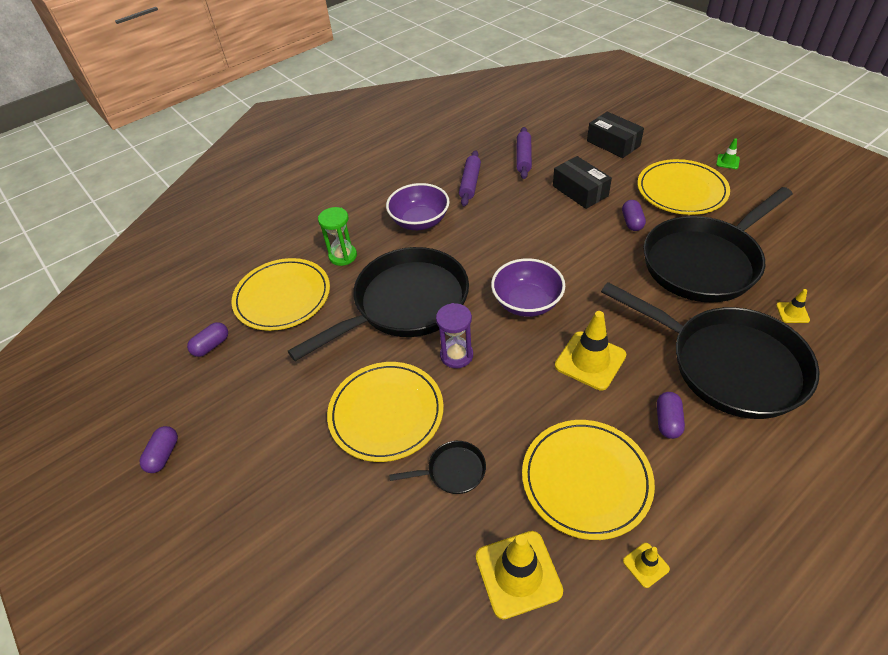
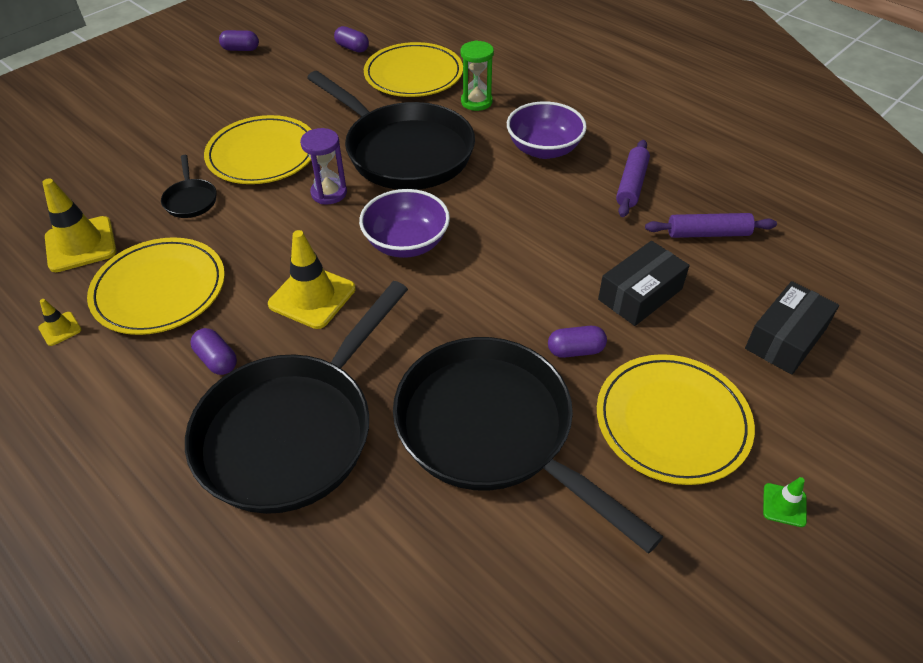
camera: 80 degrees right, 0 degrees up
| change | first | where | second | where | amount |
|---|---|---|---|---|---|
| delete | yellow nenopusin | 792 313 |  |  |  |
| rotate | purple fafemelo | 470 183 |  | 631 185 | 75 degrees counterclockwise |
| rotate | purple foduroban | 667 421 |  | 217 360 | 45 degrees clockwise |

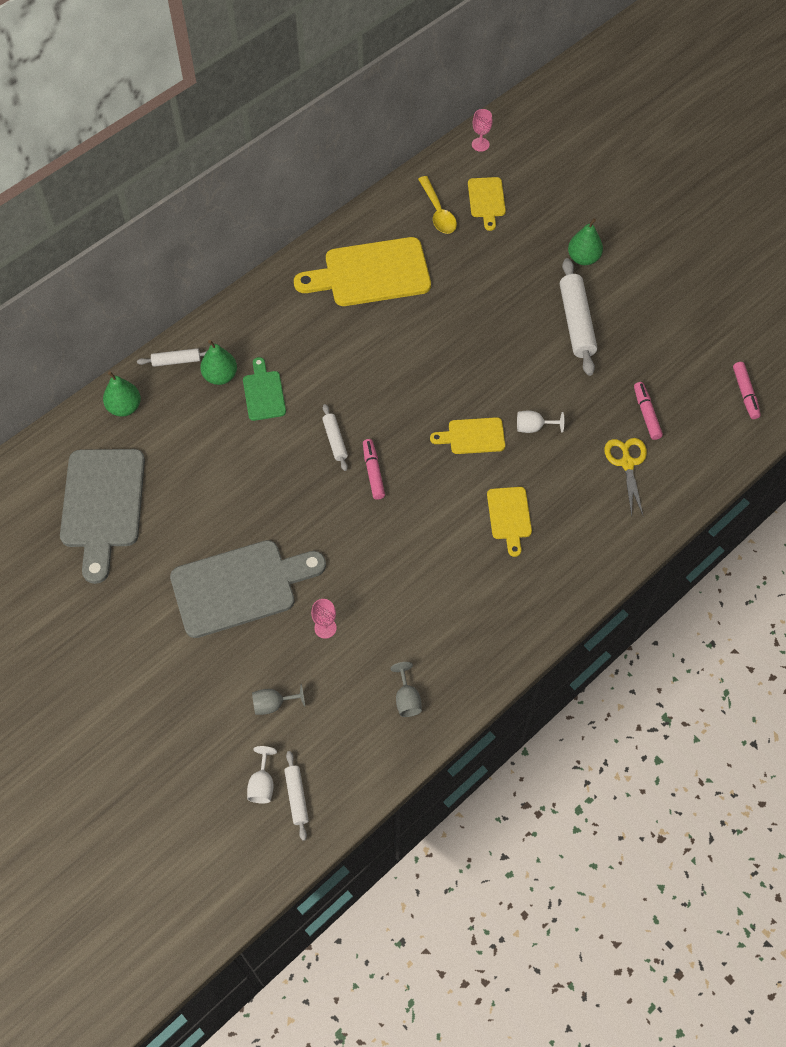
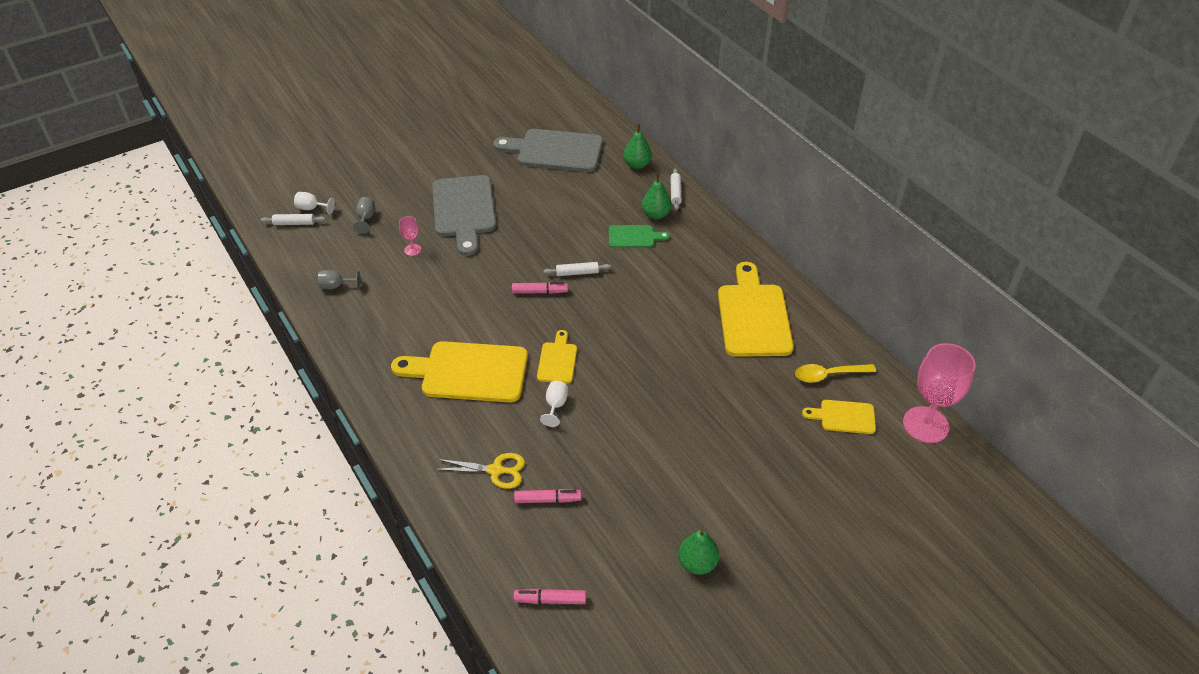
camera: 100 degrees right, 15 degrees down
| change | first | where | second | where | amount |
|---|---|---|---|---|---|
| delete | white fafemelo | 576 322 |  |  |  |
| move | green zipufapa | 583 258 |  | 697 563 |  |
| resize | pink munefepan | 480 144 |  | 925 425 | x2.25 |
| resize | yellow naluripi | 509 516 |  | 468 372 | x1.95 |

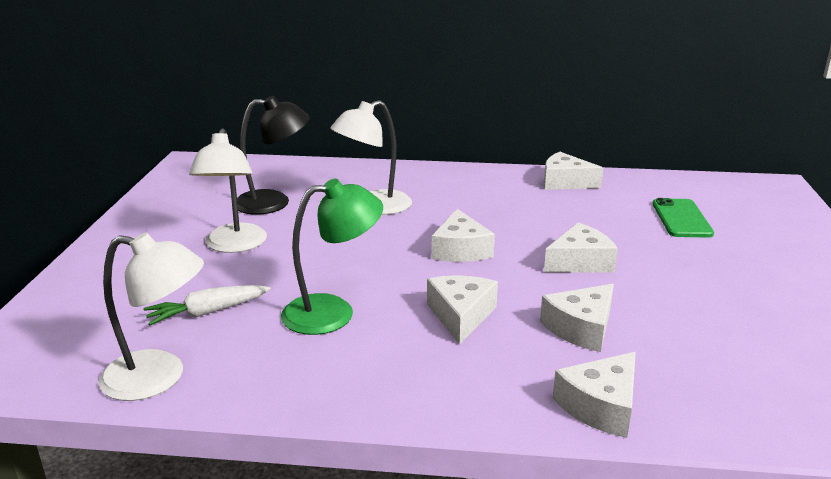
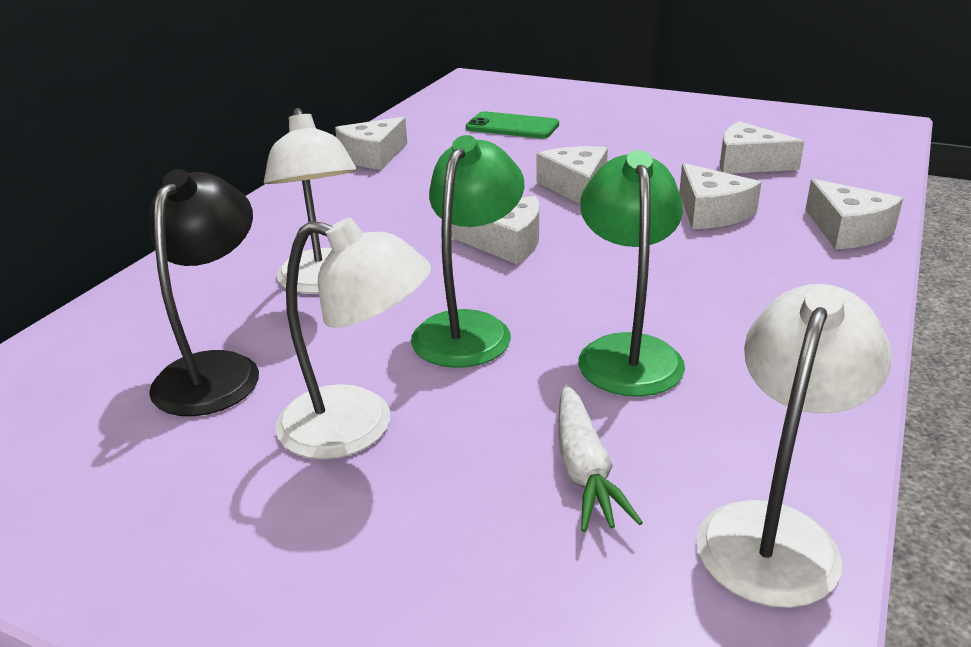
camera: 70 degrees left, 5 degrees up
| change | first | where | second | where | amount |
|---|---|---|---|---|---|
| insert |  |  | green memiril | 469 328 |  |
| move | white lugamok | 461 316 |  | 748 163 |  |

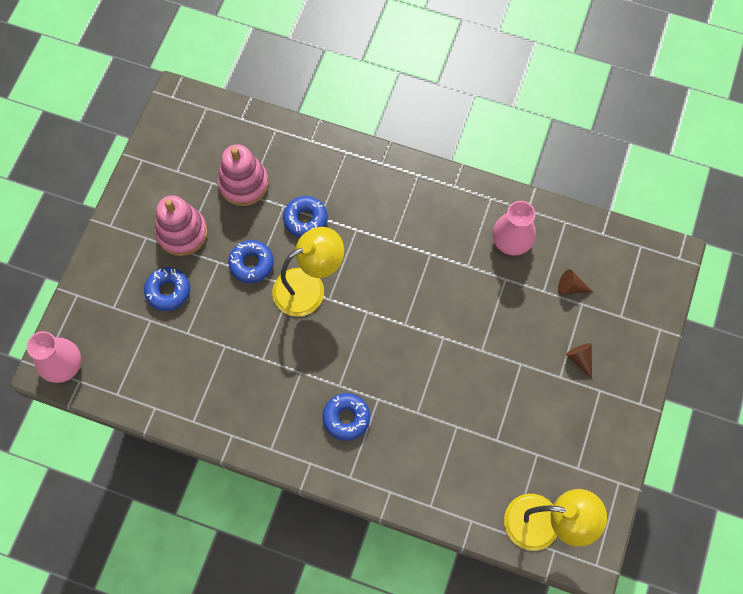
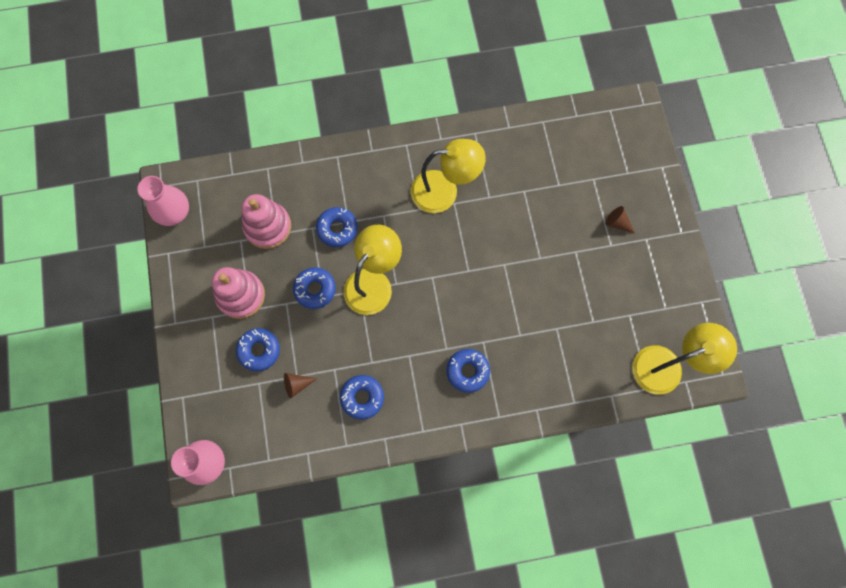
camera: 30 degrees left, 5 degrees up
| change | first | where | second | where | amount |
|---|---|---|---|---|---|
| insert |  |  | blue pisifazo | 362 397 |  |
| insert |  |  | yellow memiril | 444 191 |  |
| move | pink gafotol | 511 241 |  | 174 212 |  |
| move | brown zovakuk | 570 287 |  | 297 384 |  |

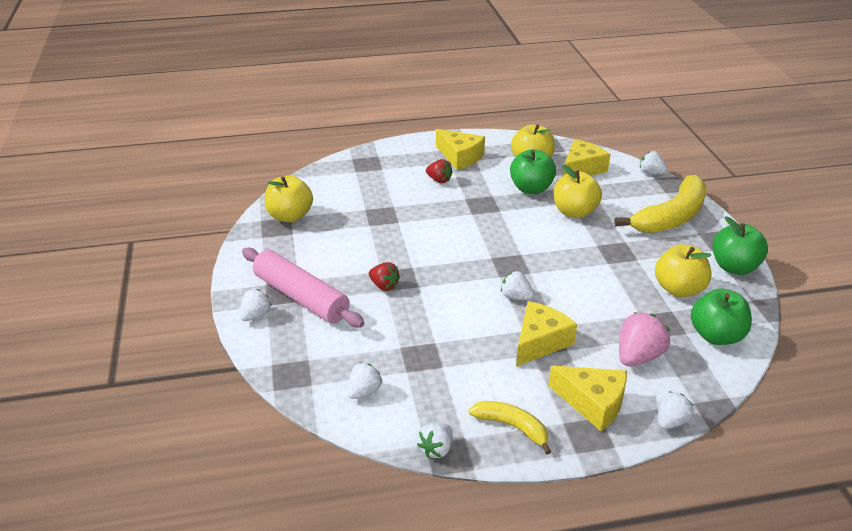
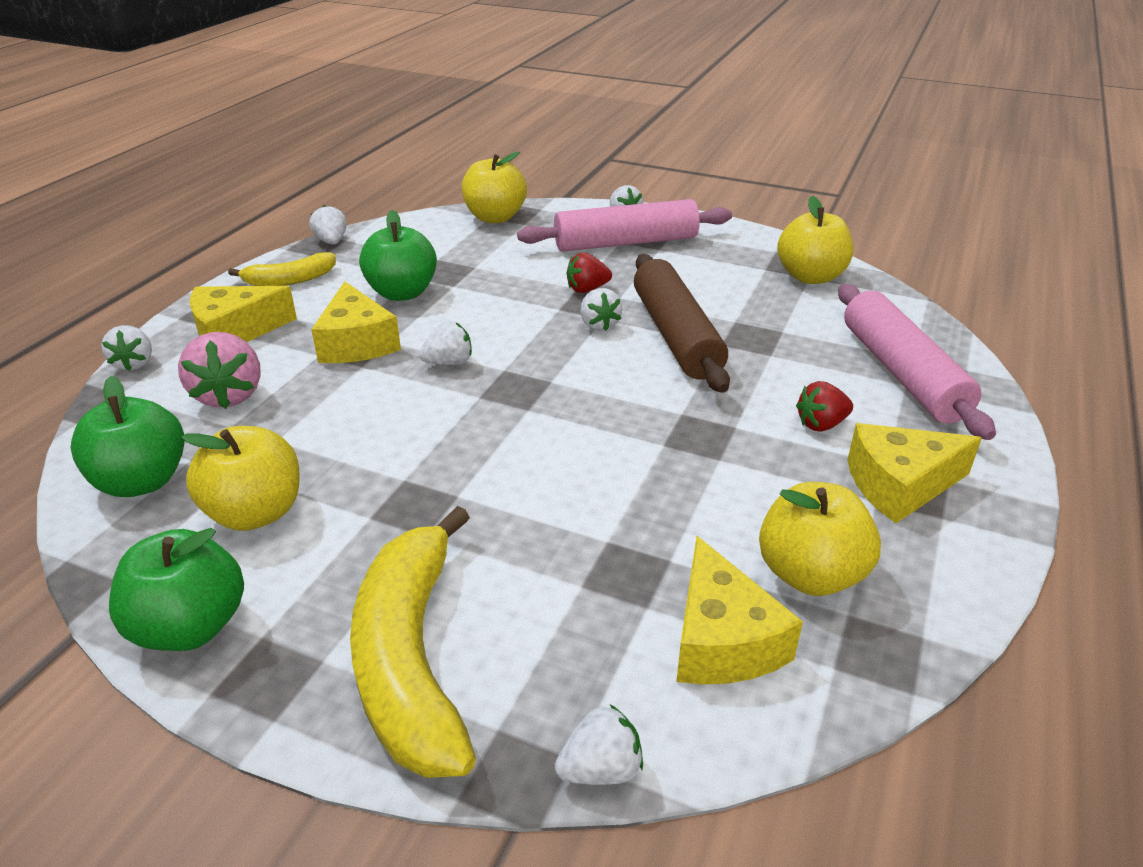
camera: 125 degrees right, 0 degrees up
| change | first | where | second | where | amount |
|---|---|---|---|---|---|
| insert |  |  | brown fafemelo | 676 335 |  |
| insert |  |  | pink fafemelo | 902 373 |  |
| move | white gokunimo | 364 391 |  | 599 325 |  |
| move | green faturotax | 531 189 |  | 402 293 |  |
| move | yellow faturotax | 574 212 |  | 495 217 |  |

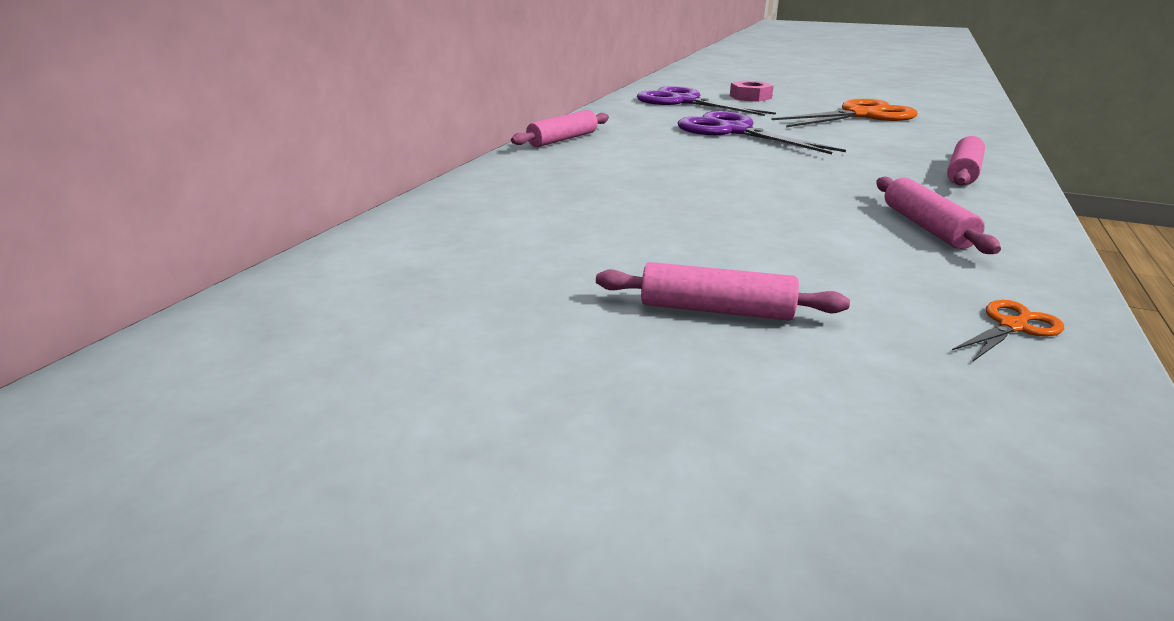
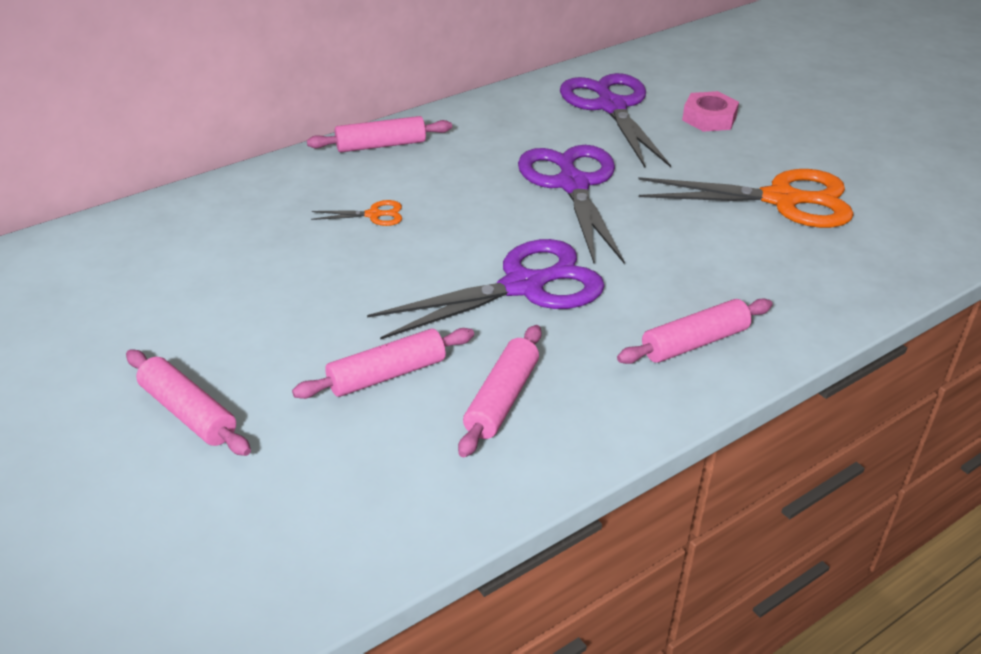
camera: 30 degrees right, 10 degrees up
| change | first | where | second | where | amount |
|---|---|---|---|---|---|
| insert |  |  | pink fafemelo | 387 375 |  |
| insert |  |  | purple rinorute | 523 286 |  |
| move | orange rinorute | 1012 326 |  | 373 215 |  |

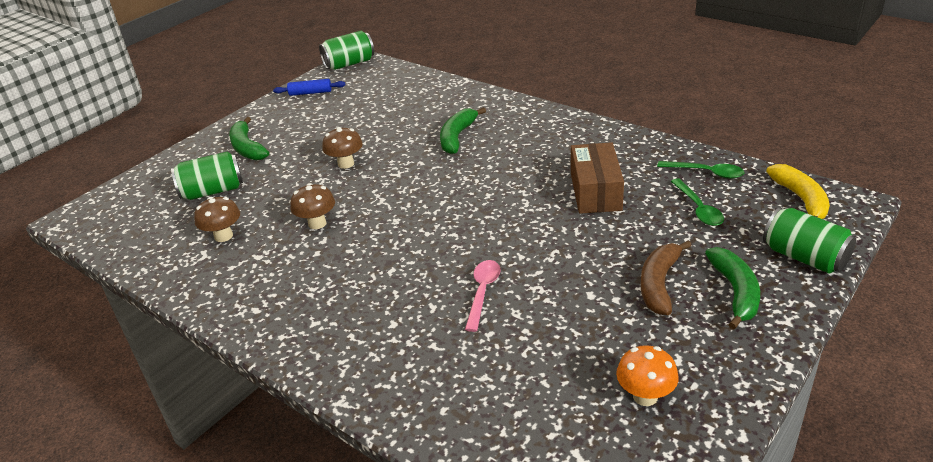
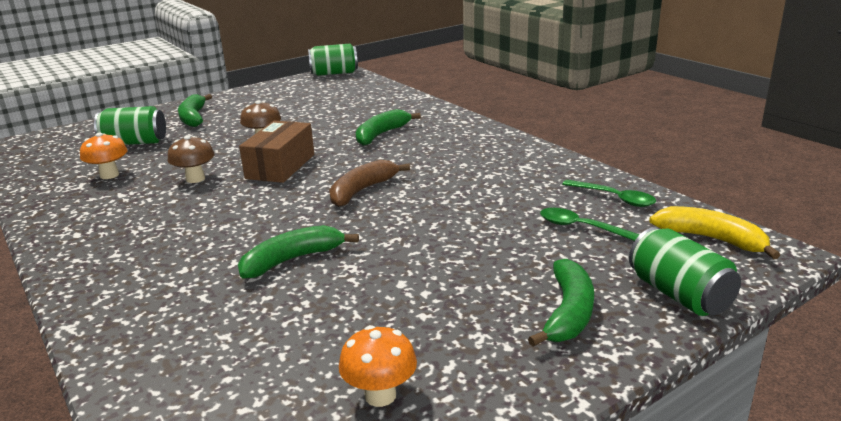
camera: 15 degrees right, 10 degrees down
| change | first | where | second | where | amount |
|---|---|---|---|---|---|
| delete | blue fafemelo | 310 93 |  |  |  |
| move | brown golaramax | 595 191 |  | 280 166 |  |
| move | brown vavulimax | 659 284 |  | 362 191 |  |
| replace | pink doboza | 482 292 | green vavulimax | 292 260 |  |
| recolor | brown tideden | 223 236 | orange tideden | 109 175 |  |
| rotate | green doboza | 698 209 |  | 582 228 | 120 degrees clockwise |
| rotate | yellow vavulimax | 801 200 |  | 711 239 | 60 degrees counterclockwise |

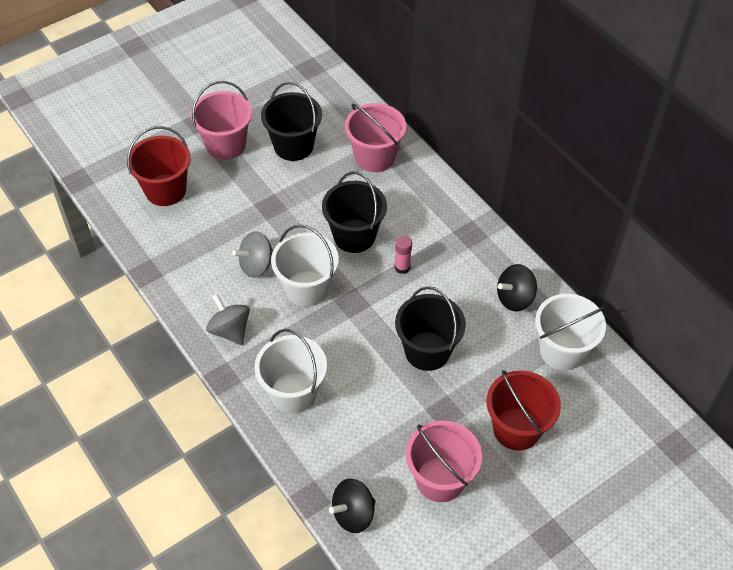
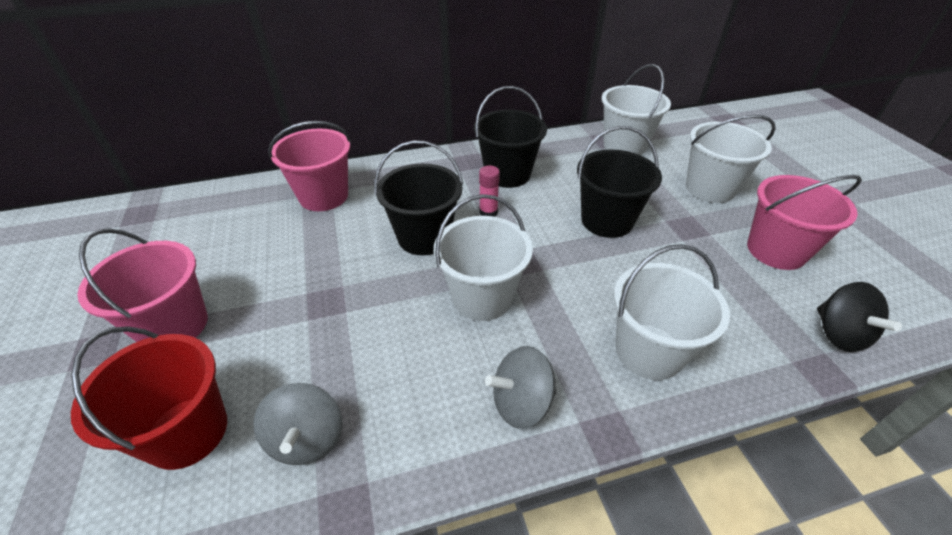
camera: 70 degrees left, 10 degrees down
| change | first | where | second | where | amount |
|---|---|---|---|---|---|
| delete | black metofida | 515 298 |  |  |  |
| move | grey metofida | 256 265 |  | 307 439 |  |
| move | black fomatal | 293 146 |  | 507 174 |  |
| recolor | red fomatal | 516 429 | white fomatal | 710 188 |  |

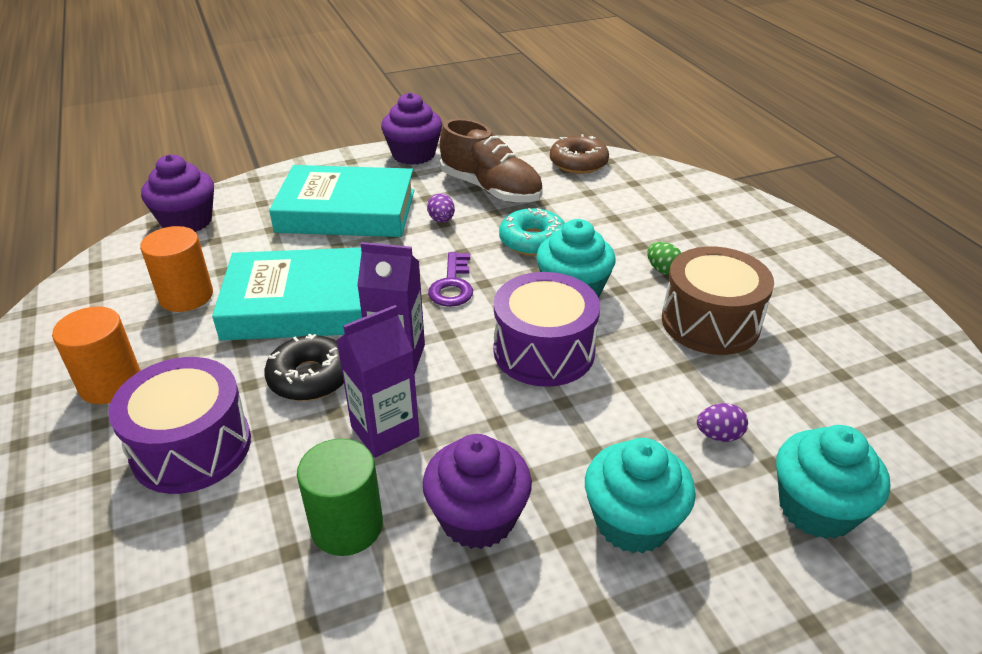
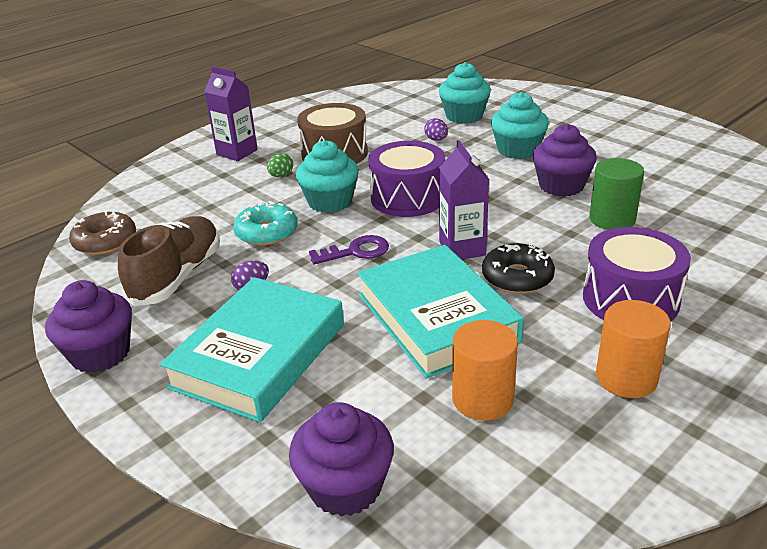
camera: 110 degrees left, 5 degrees down
| change | first | where | second | where | amount |
|---|---|---|---|---|---|
| move | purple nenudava | 385 431 |  | 237 152 |  |
| rotate | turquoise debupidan | 346 211 |  | 259 355 | 45 degrees clockwise |

